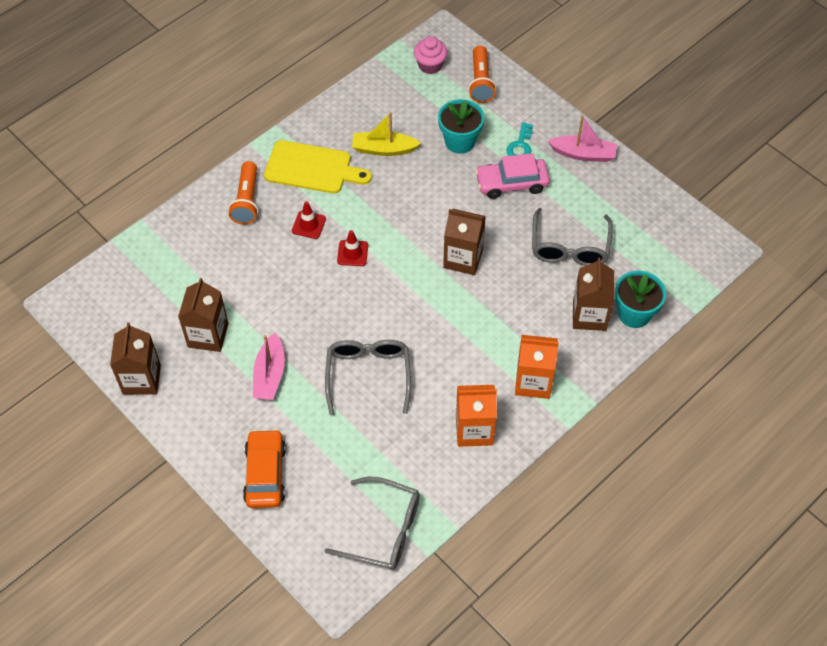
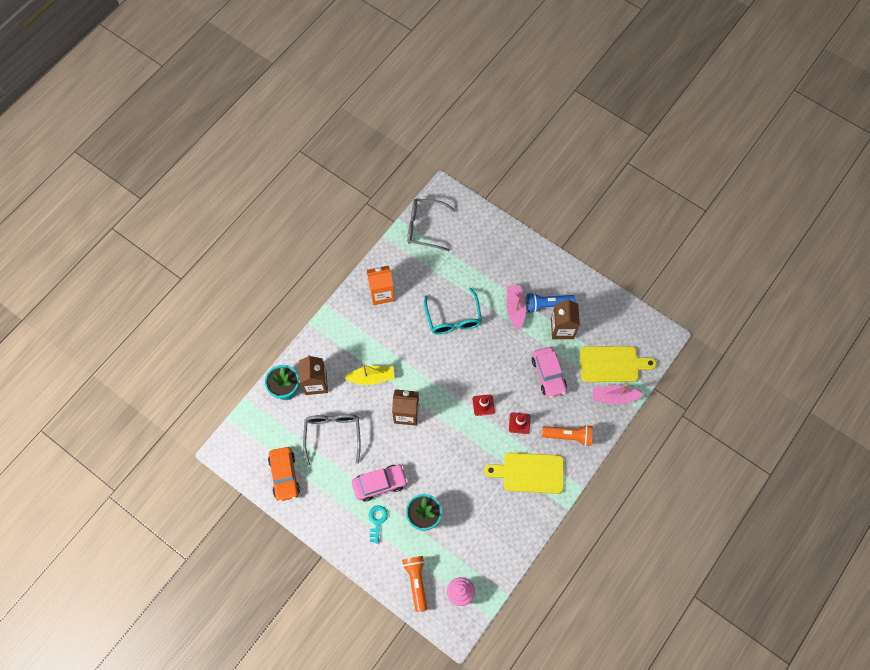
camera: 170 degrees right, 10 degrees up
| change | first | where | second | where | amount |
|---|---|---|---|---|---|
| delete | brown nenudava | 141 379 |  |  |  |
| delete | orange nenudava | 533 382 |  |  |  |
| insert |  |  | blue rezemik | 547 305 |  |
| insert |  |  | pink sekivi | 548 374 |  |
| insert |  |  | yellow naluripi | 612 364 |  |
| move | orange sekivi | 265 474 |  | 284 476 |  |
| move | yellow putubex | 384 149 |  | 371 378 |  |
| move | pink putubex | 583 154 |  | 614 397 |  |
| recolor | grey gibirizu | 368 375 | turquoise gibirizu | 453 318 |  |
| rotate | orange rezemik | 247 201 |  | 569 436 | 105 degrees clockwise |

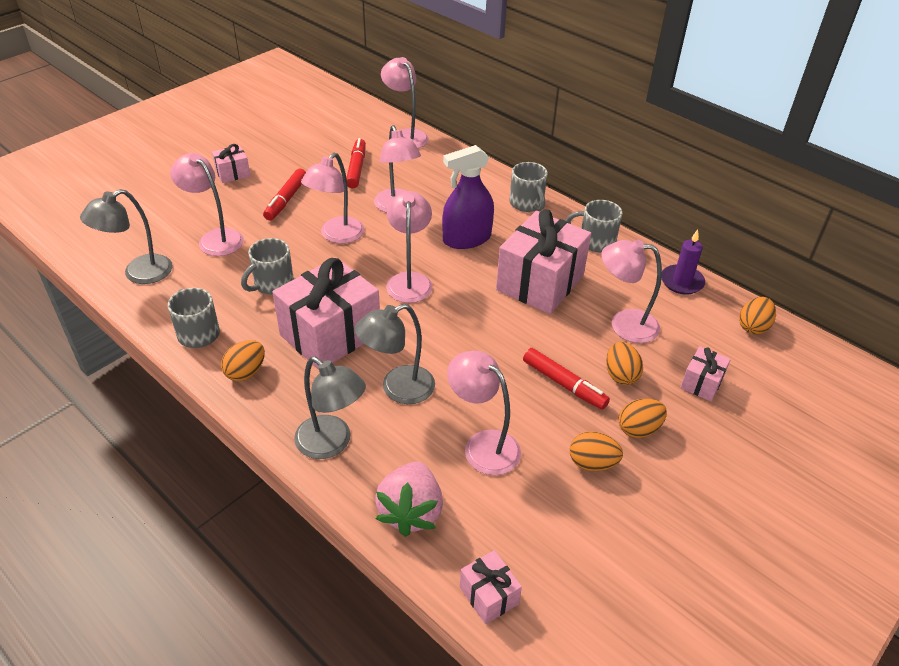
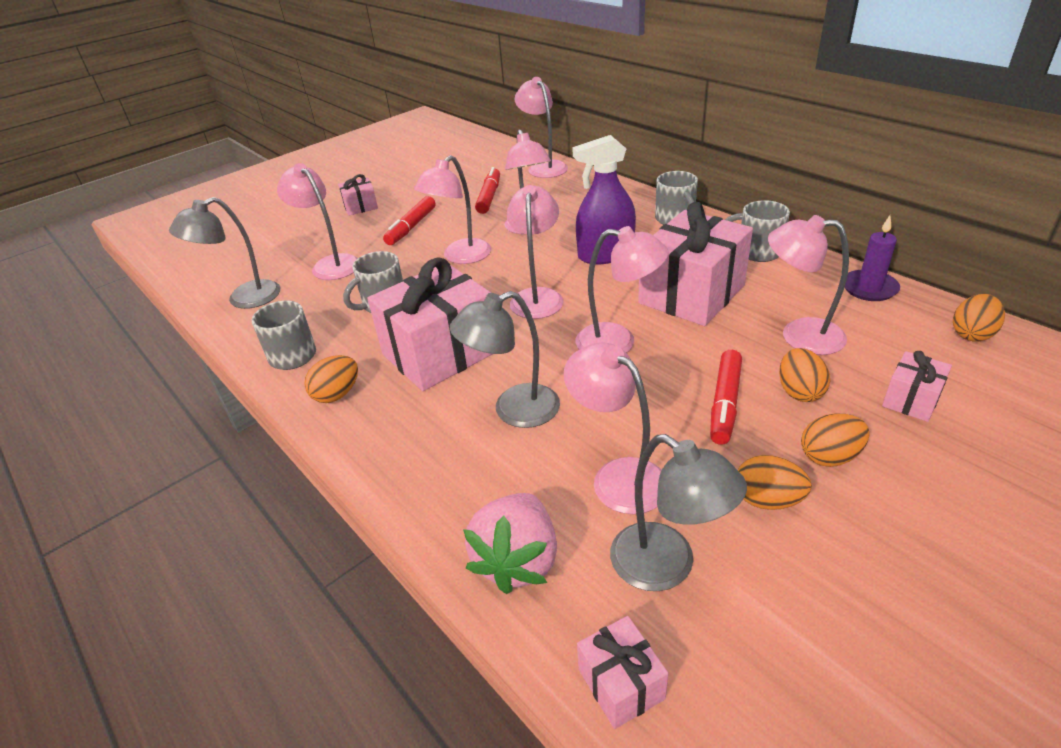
camera: 10 degrees right, 5 degrees down
| change | first | where | second | where | amount |
|---|---|---|---|---|---|
| insert |  |  | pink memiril | 618 342 |  |
| move | grey memiril | 332 443 |  | 667 567 |  |
| rotate | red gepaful | 564 384 |  | 724 403 | 60 degrees clockwise |

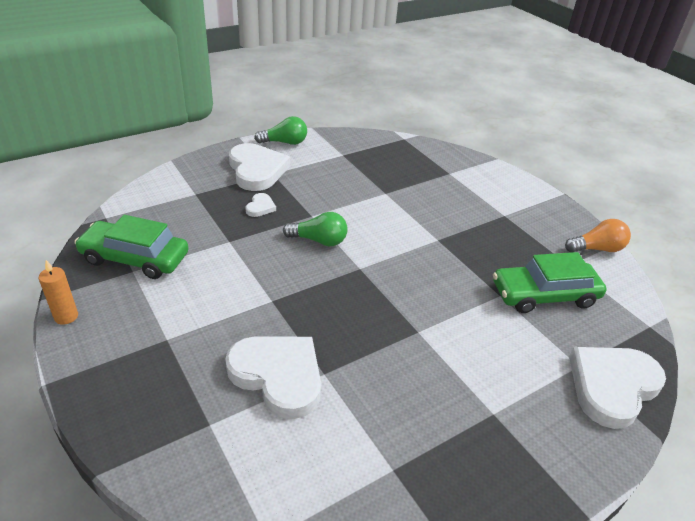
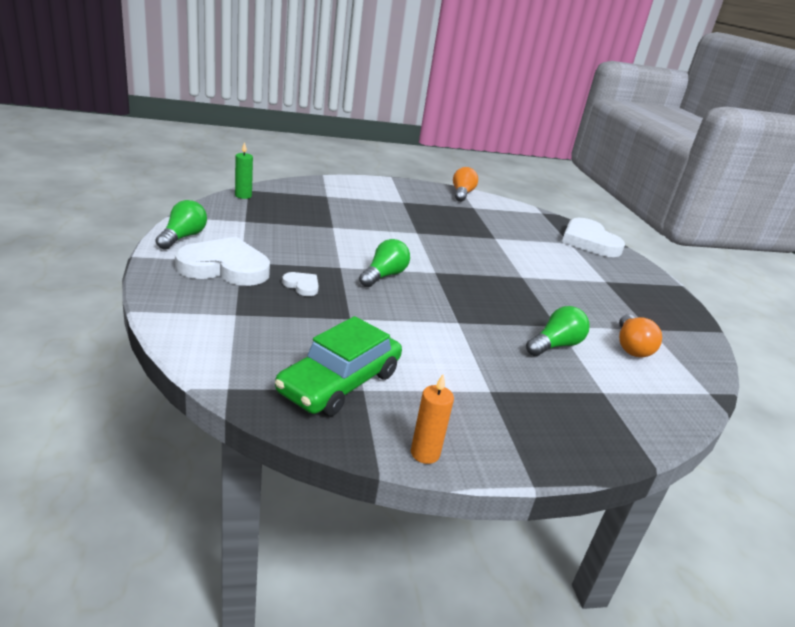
camera: 70 degrees left, 10 degrees down
| change | first | where | second | where | amount |
|---|---|---|---|---|---|
| delete | green sekivi | 544 295 |  |  |  |
| insert |  |  | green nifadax | 243 196 |  |
| insert |  |  | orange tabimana | 631 347 |  |
| replace | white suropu | 278 376 | green tabimana | 555 345 |  |

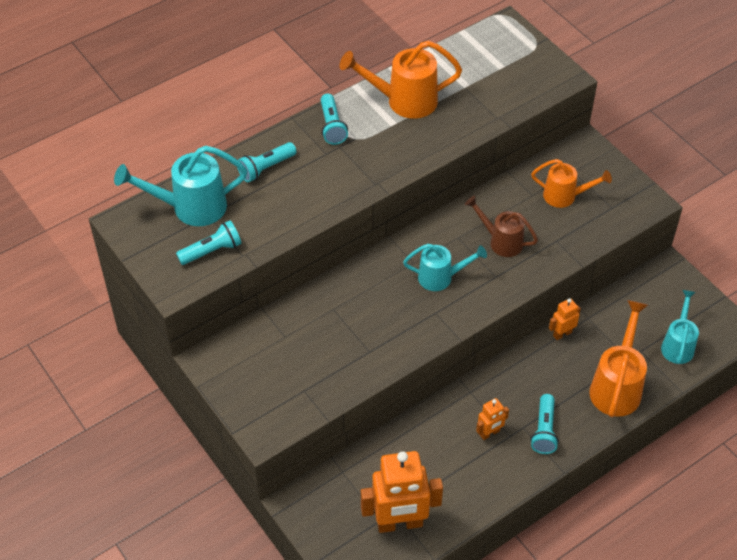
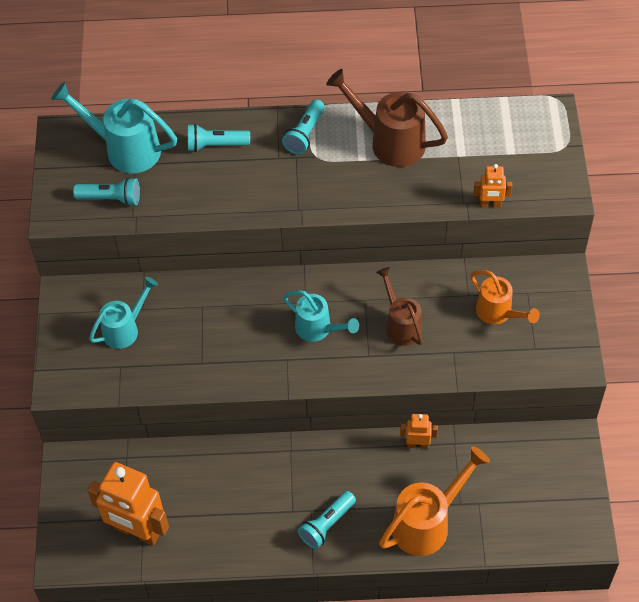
camera: 35 degrees right, 5 degrees up
| change | first | where | second | where | amount |
|---|---|---|---|---|---|
| move | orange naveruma | 489 433 |  | 490 204 |  |
| move | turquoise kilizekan | 678 345 |  | 125 329 |  |
| recolor | orange kilizekan | 404 101 | brown kilizekan | 390 142 |  |

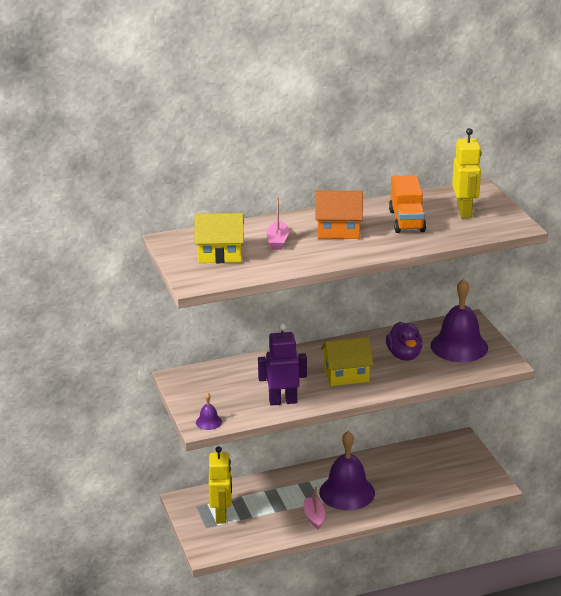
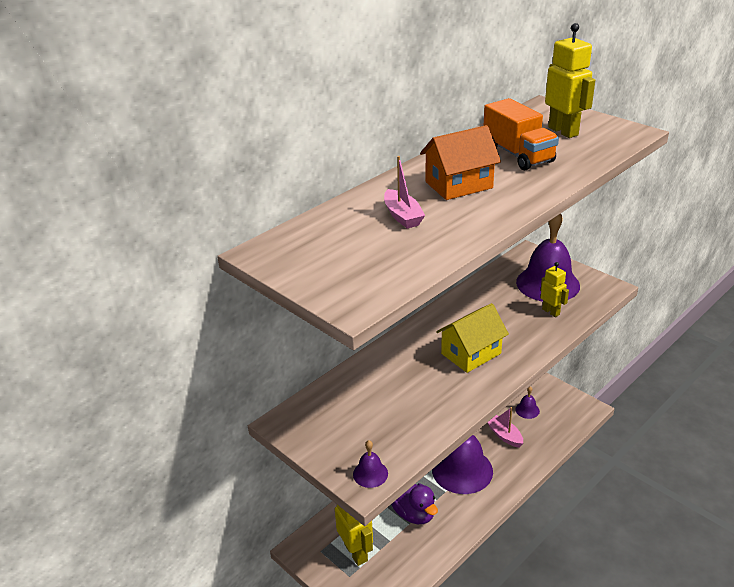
camera: 25 degrees left, 5 degrees up
| change | first | where | second | where | amount |
|---|---|---|---|---|---|
| delete | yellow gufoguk | 220 254 |  |  |  |
| delete | purple naveruma | 283 401 |  |  |  |
| insert |  |  | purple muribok | 527 410 |  |
| insert |  |  | yellow naveruma | 551 312 |  |
| move | pink putubex | 314 517 |  | 504 436 |  |
| move | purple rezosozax | 404 355 |  | 414 513 |  |

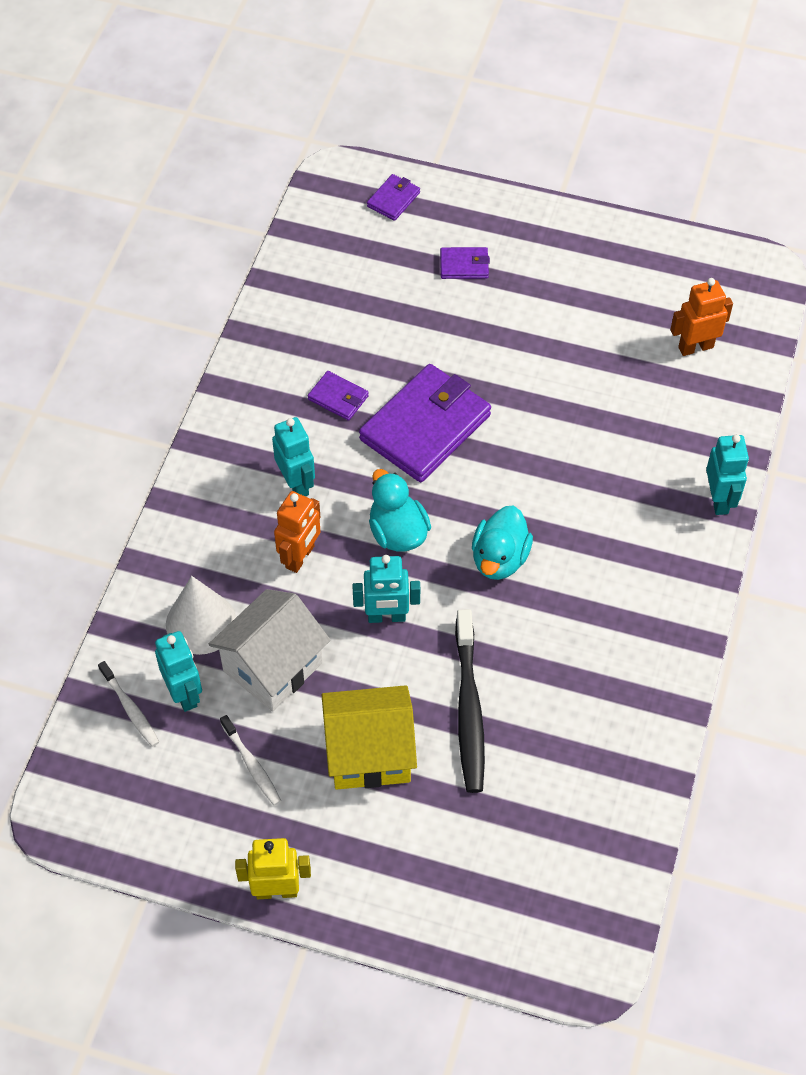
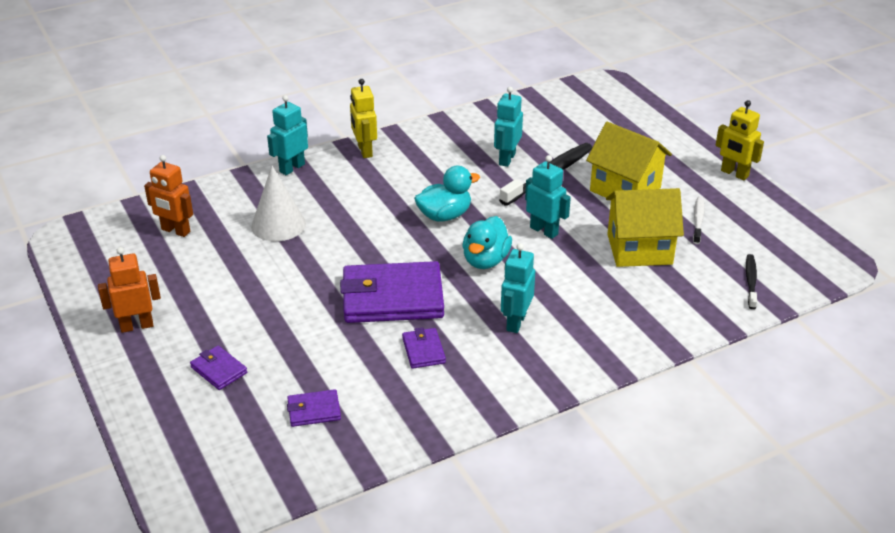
camera: 135 degrees left, 20 degrees down
| change | first | where | second | where | amount |
|---|---|---|---|---|---|
| insert |  |  | yellow naveruma | 364 151 |  |
| move | turquoise naveruma | 184 693 |  | 506 159 |  |
| move | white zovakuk | 201 623 |  | 278 225 |  |
| move | orange naveruma | 300 557 |  | 137 326 |  |
| move | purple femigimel | 393 199 |  | 314 410 |  |
| recolor | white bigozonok | 130 708 | black bigozonok | 751 281 |  |
| recolor | white gufoguk | 273 667 | yellow gufoguk | 639 249 |  |

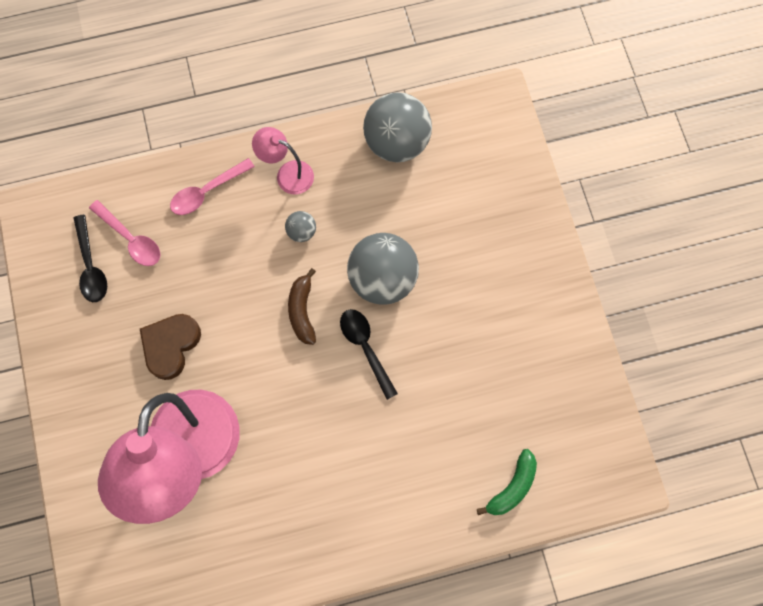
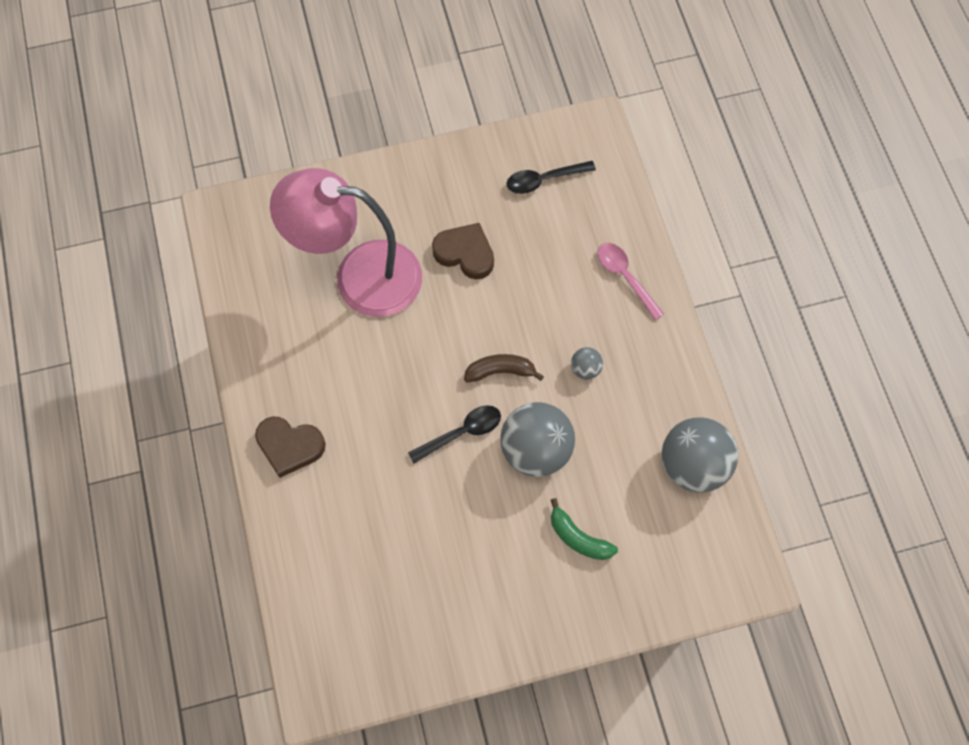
camera: 90 degrees right, 5 degrees down
| change | first | where | second | where | amount |
|---|---|---|---|---|---|
| delete | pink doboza | 130 238 |  |  |  |
| delete | pink memiril | 287 174 |  |  |  |
| insert |  |  | brown suropu | 290 446 |  |
| move | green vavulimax | 512 487 |  | 578 537 |  |

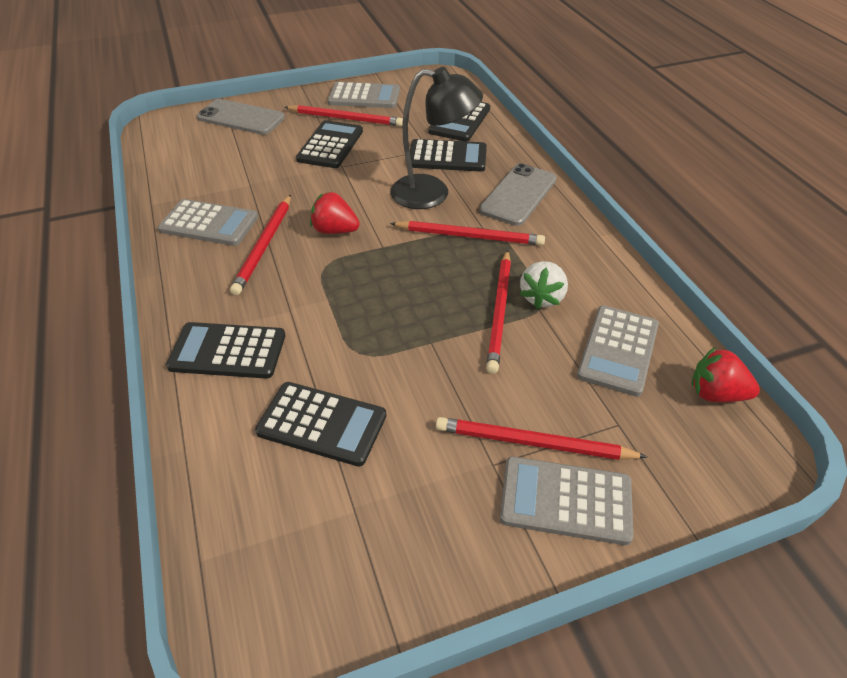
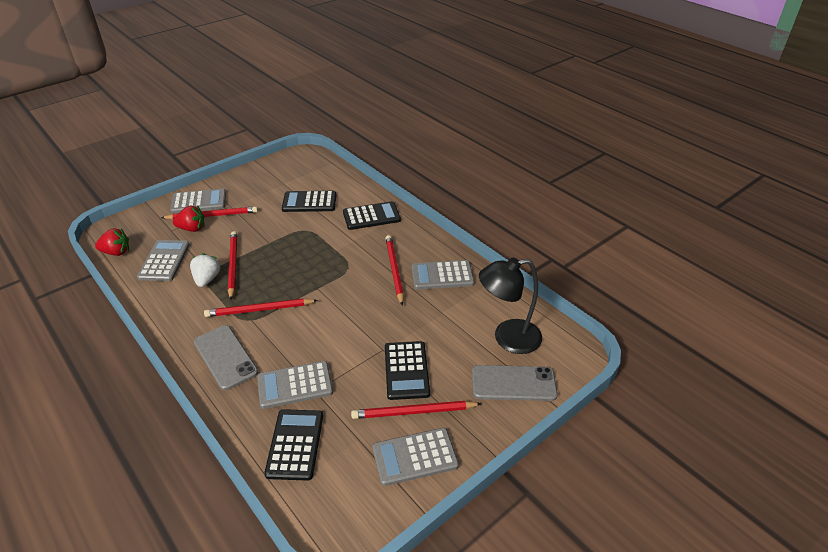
camera: 160 degrees right, 5 degrees down
| change | first | where | second | where | amount |
|---|---|---|---|---|---|
| move | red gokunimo | 335 230 |  | 192 229 |  |
| move | black memiril | 432 193 |  | 507 338 |  |
| recolor | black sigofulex | 447 157 | grey sigofulex | 295 385 |  |
| rotate | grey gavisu | 518 195 |  | 225 357 | 45 degrees counterclockwise |

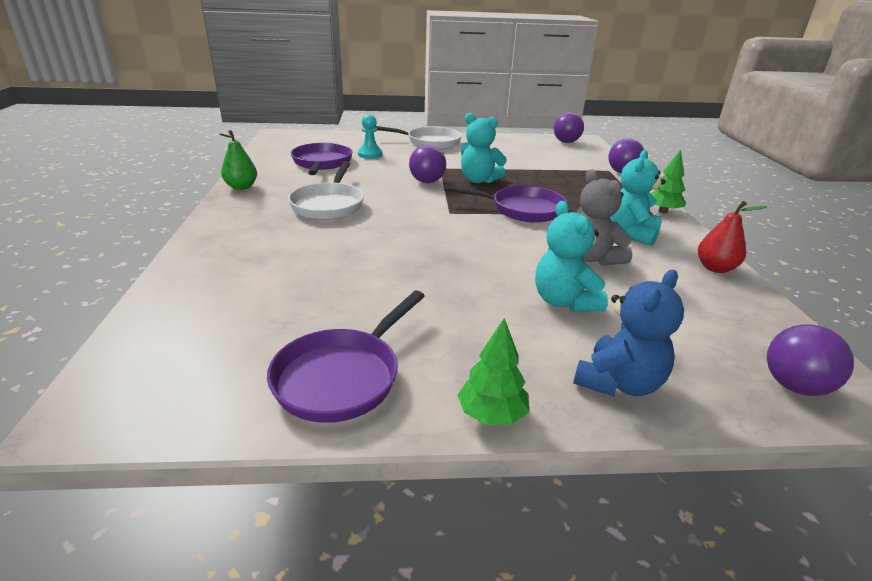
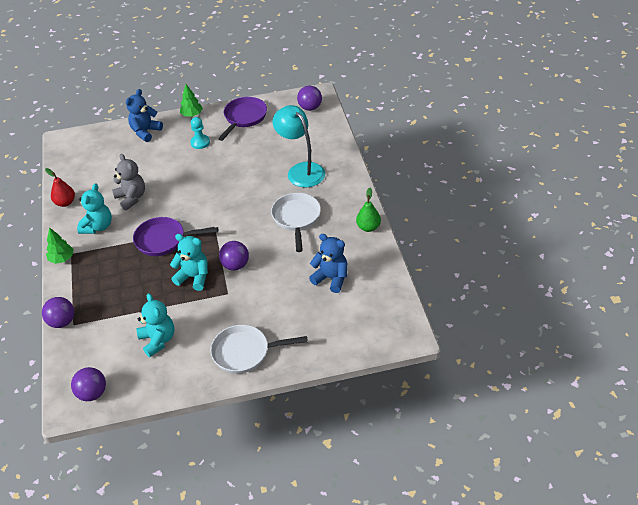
camera: 175 degrees right, 15 degrees up
| change | first | where | second | where | amount |
|---|---|---|---|---|---|
| insert |  |  | turquoise memiril | 301 170 |  |
| move | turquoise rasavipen | 370 154 |  | 200 142 |  |
| move | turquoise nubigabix | 564 301 |  | 158 340 |  |
| move | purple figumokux | 794 386 |  | 310 108 |  |
| replace | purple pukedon | 322 163 | blue nubigabix | 331 278 |  |

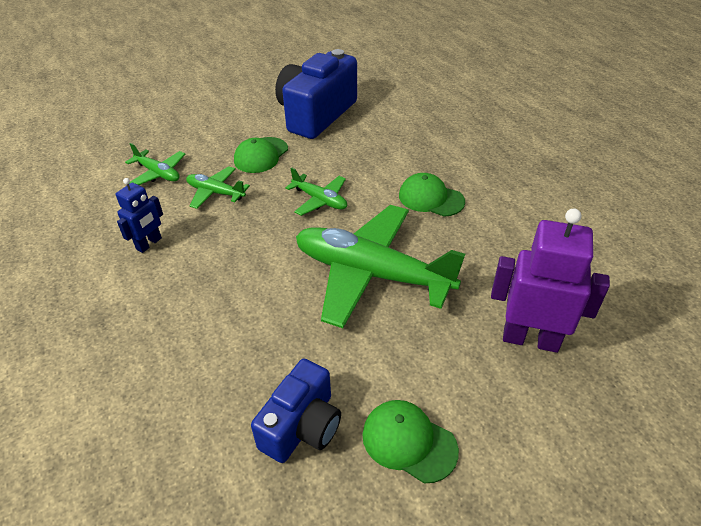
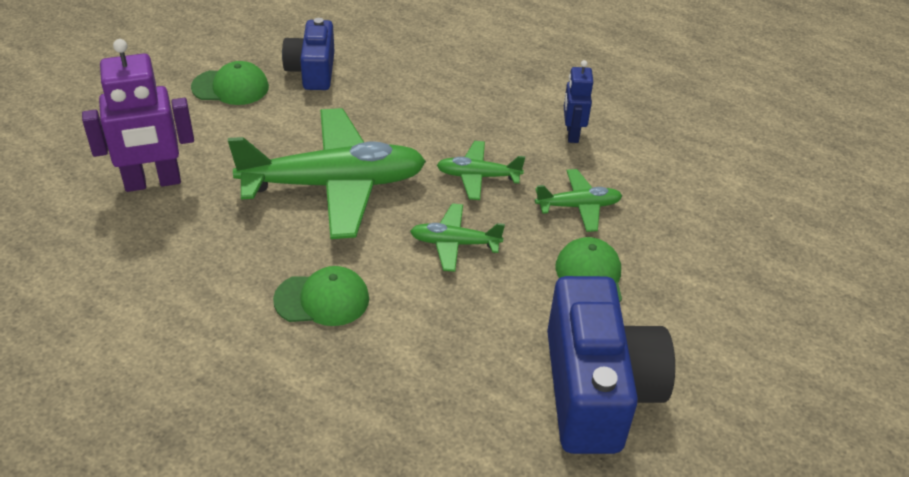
camera: 145 degrees right, 0 degrees up
| change | first | where | second | where | amount |
|---|---|---|---|---|---|
| move | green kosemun | 158 173 |  | 478 176 |  |

